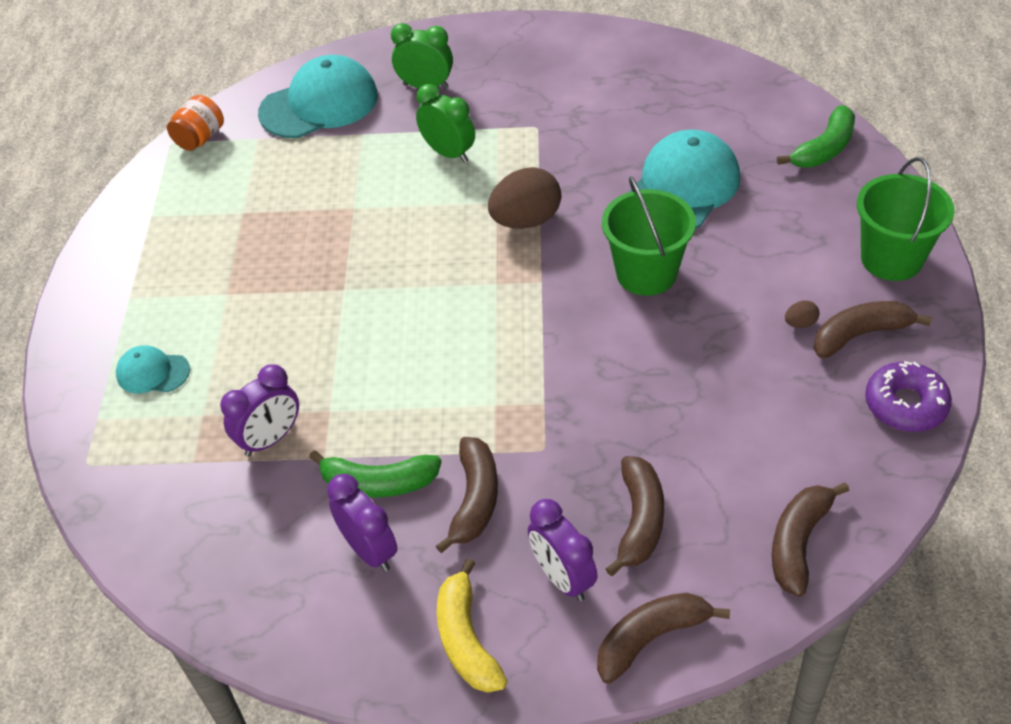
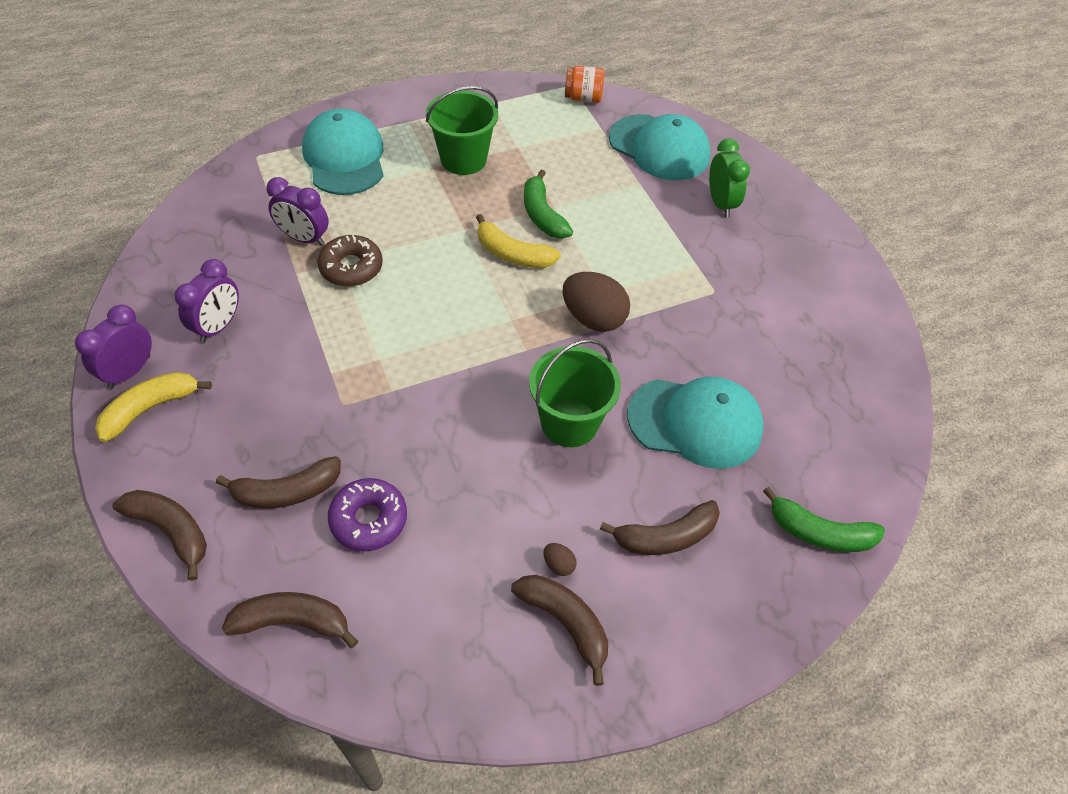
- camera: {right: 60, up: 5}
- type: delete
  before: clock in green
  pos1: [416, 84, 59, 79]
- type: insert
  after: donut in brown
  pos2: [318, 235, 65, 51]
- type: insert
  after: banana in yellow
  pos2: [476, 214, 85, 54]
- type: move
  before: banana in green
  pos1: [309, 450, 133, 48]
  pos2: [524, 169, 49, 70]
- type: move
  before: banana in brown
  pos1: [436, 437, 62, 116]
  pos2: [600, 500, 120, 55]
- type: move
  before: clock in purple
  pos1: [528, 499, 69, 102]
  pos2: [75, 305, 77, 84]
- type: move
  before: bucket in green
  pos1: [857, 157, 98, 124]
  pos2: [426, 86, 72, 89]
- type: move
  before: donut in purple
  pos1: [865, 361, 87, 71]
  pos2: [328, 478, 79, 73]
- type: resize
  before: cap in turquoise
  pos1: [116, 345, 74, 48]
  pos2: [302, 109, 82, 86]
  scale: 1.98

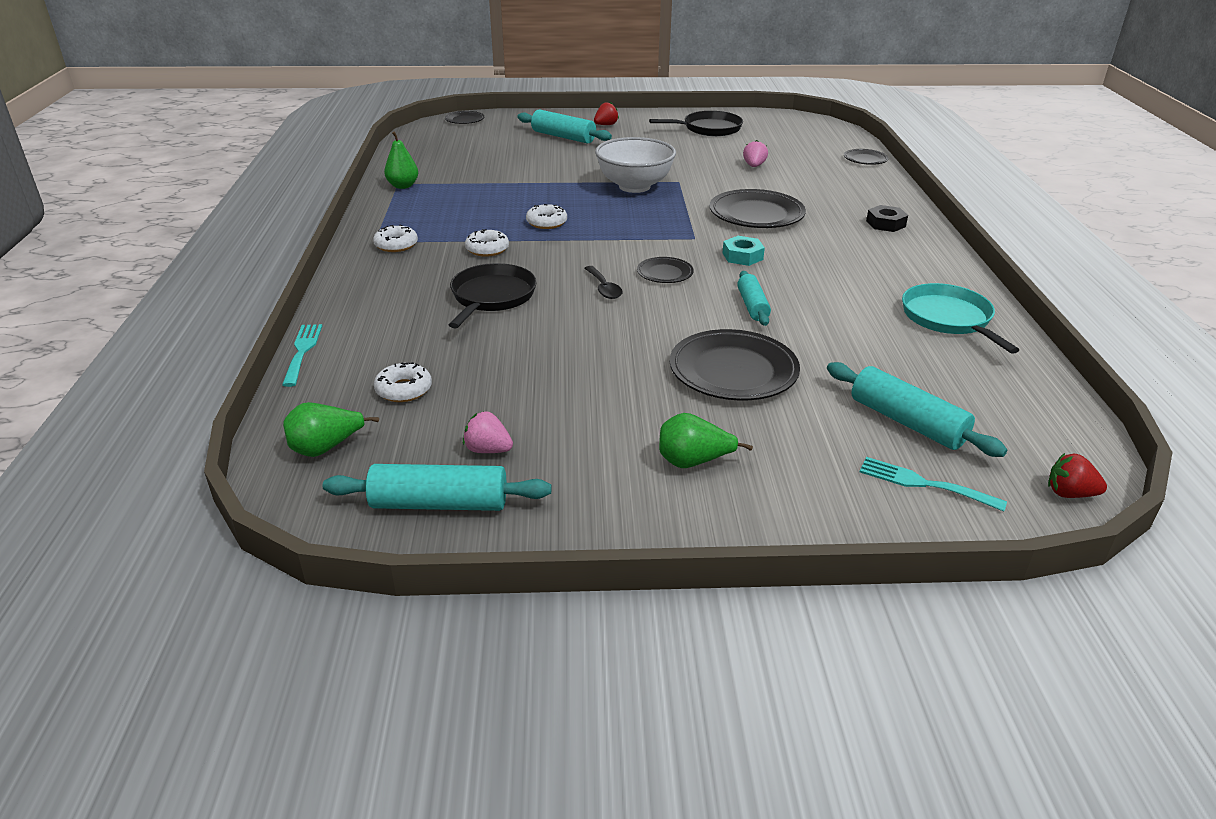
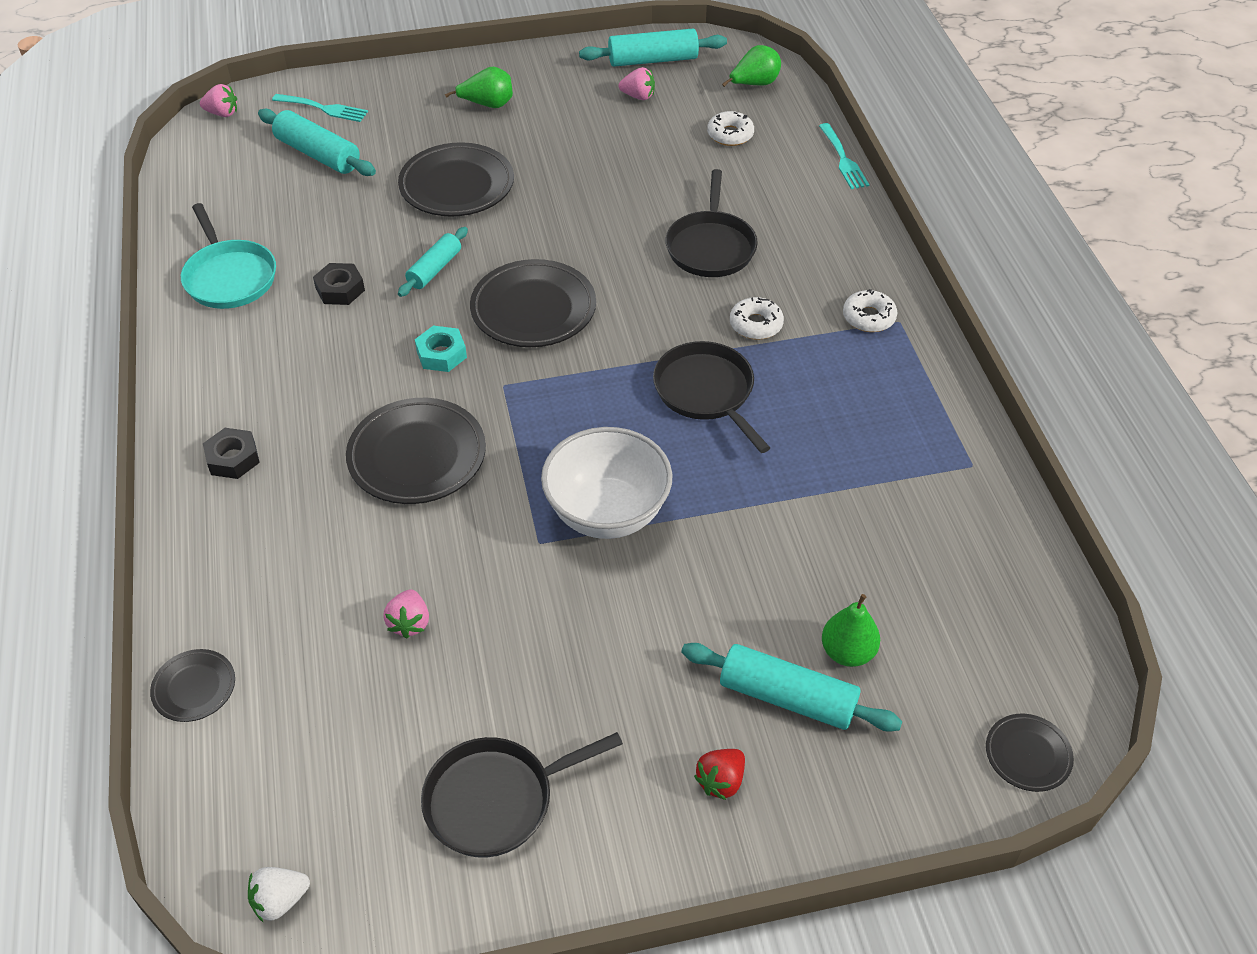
- camera: {right: 170, up: 15}
- type: delete
  before: spoon in black
  pos1: [585, 266, 38, 33]
- type: insert
  after: strawberry in white
  pos2: [248, 867, 62, 56]
- type: insert
  after: nut in black
  pos2: [313, 263, 52, 42]
- type: move
  before: pear in green
  pos1: [384, 131, 34, 58]
  pos2: [822, 594, 58, 73]
- type: replace
  before: donut in white
  after: pan in black
  pos1: [526, 204, 41, 25]
  pos2: [653, 341, 117, 112]
- type: recolor
  before: strawberry in red
  after: strawberry in pink
  pos1: [1048, 453, 59, 45]
  pos2: [200, 84, 37, 33]
- type: rotate
  before: rolling pin in turquoise
  pos1: [737, 271, 34, 55]
  pos2: [398, 227, 70, 70]
  turn: 45
- type: resize
  before: plate in black
  pos1: [637, 257, 57, 26]
  pos2: [470, 259, 126, 88]
  scale: 1.91

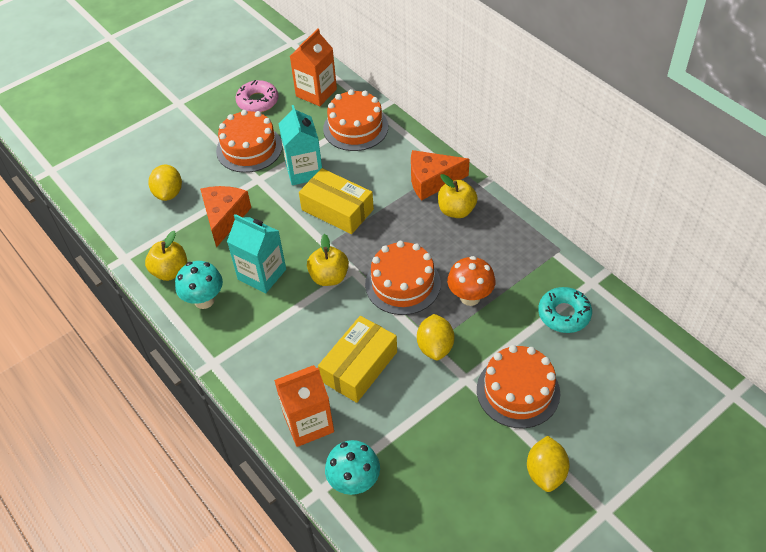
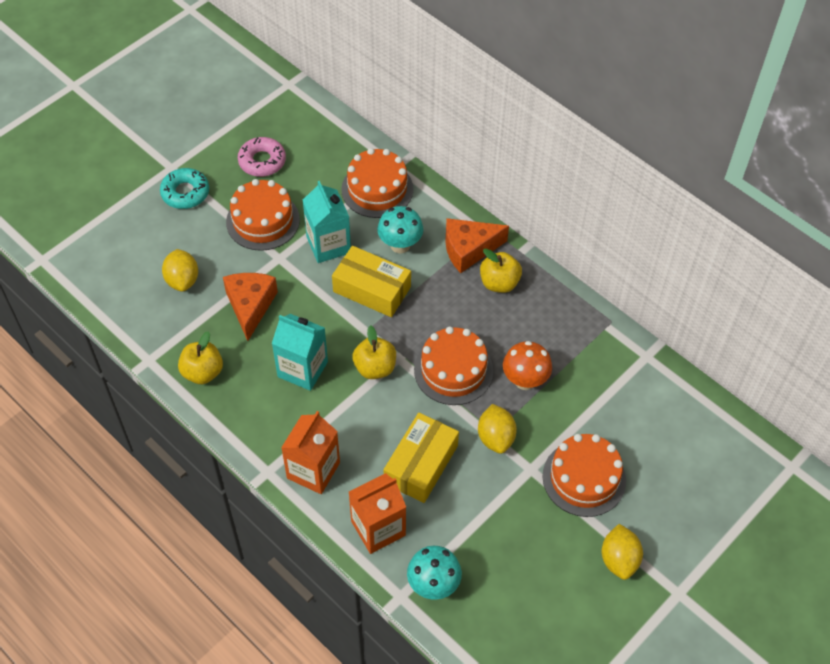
- camera: {right: -10, up: 5}
- type: move
  before: mushroom in turquoise
  pos1: [175, 261, 48, 48]
  pos2: [377, 206, 46, 47]
- type: move
  before: carton in orange
  pos1: [290, 29, 47, 77]
  pos2: [281, 411, 59, 83]
- type: move
  before: donut in turquoise
  pos1: [538, 287, 54, 46]
  pos2: [160, 168, 49, 41]

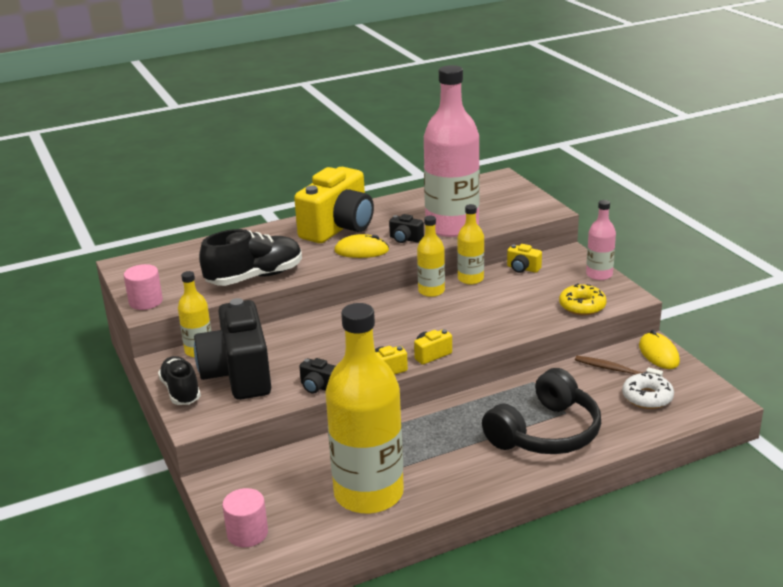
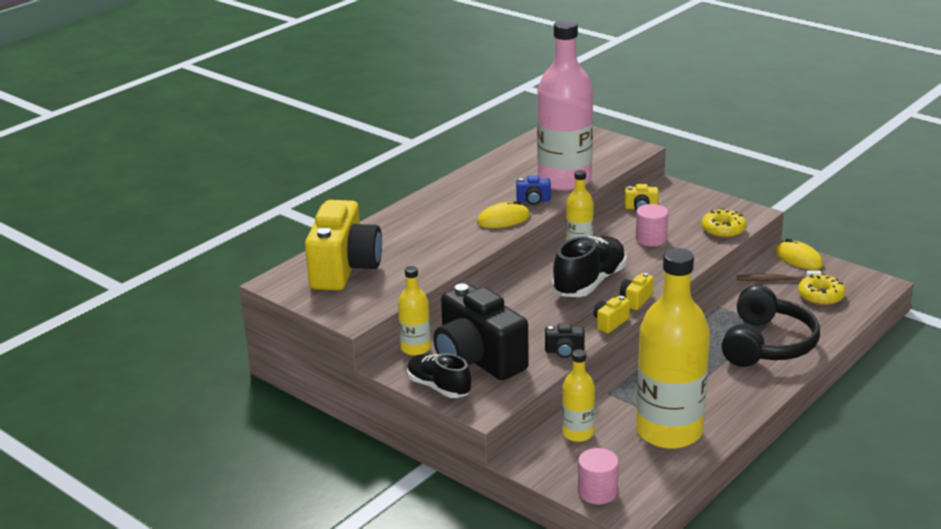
- camera: {right: -25, up: 0}
- type: delete
  before: bottle in pink
  pos1: [586, 200, 30, 80]
- type: move
  before: cylinder in pink
  pos1: [124, 264, 39, 46]
  pos2: [636, 204, 32, 42]
- type: move
  before: shoe in black
  pos1: [199, 229, 103, 57]
  pos2: [552, 236, 75, 61]
- type: move
  before: camera in yellow
  pos1: [294, 167, 80, 76]
  pos2: [305, 200, 77, 91]
- type: move
  before: bottle in yellow
  pos1: [457, 204, 27, 80]
  pos2: [562, 349, 33, 93]
- type: recolor
  before: camera in black
  after: camera in blue
  pos1: [389, 214, 35, 29]
  pos2: [516, 175, 35, 30]
- type: recolor
  before: donut in white
  after: donut in yellow
  pos1: [622, 372, 52, 37]
  pos2: [798, 274, 48, 31]

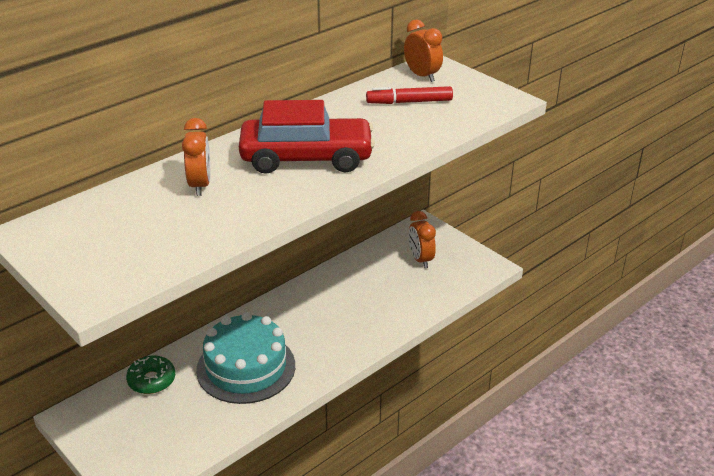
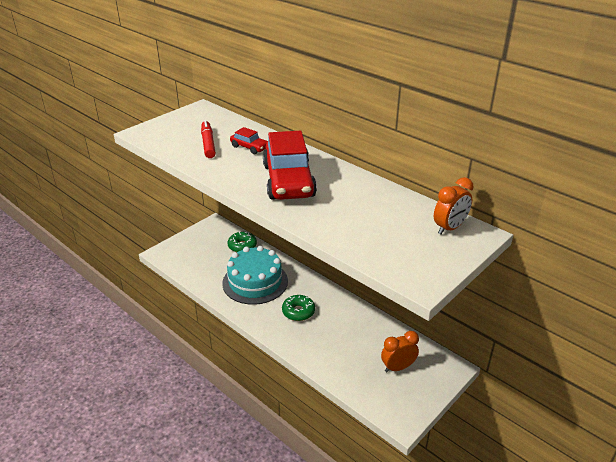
- camera: {right: 85, up: 0}
- type: insert
  after: donut in green
  pos2: [282, 295, 33, 26]
- type: move
  before: marker in red
  pos1: [366, 86, 87, 18]
  pos2: [201, 120, 15, 38]
- type: replace
  before: clock in orange
  after: car in red
  pos1: [182, 118, 28, 78]
  pos2: [230, 127, 37, 27]

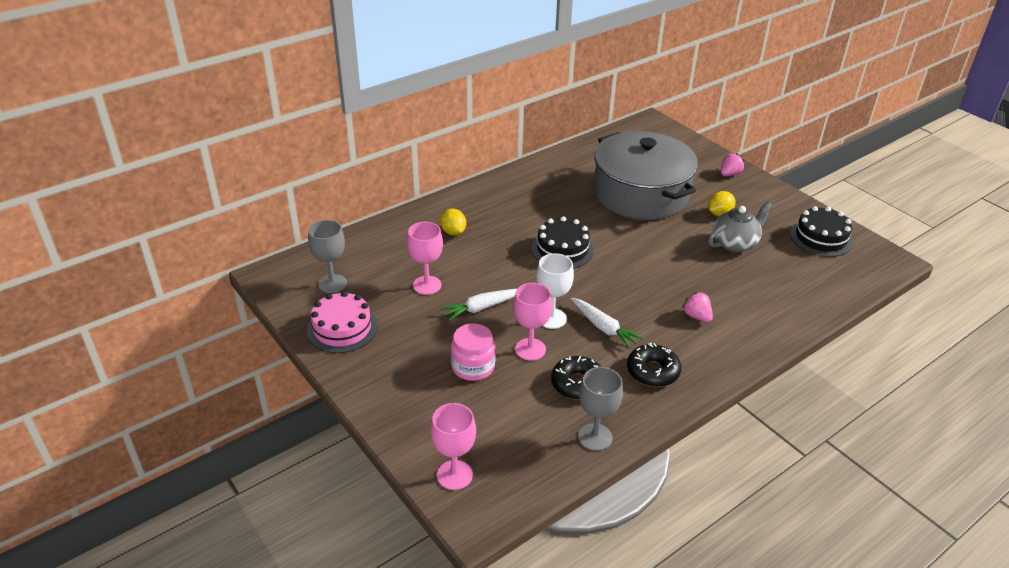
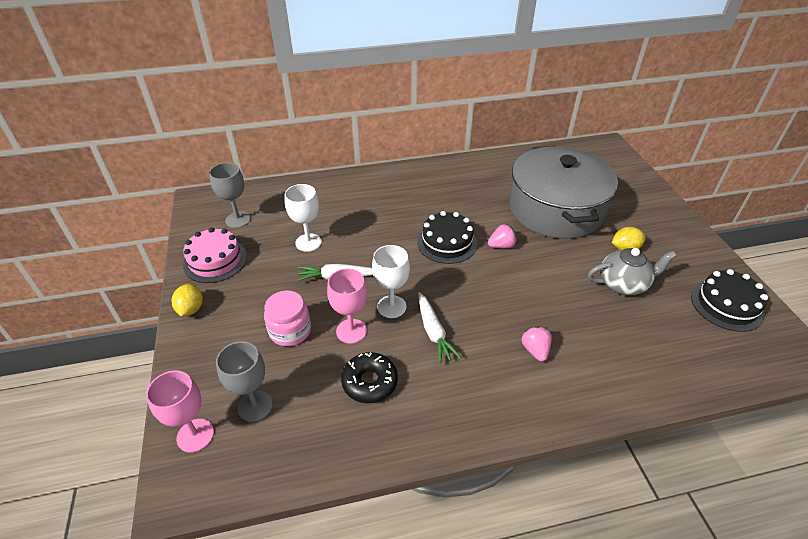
- camera: {right: 25, up: 5}
- type: delete
  before: donut in black
  pos1: [627, 343, 54, 44]
- type: move
  before: lemon in yellow
  pos1: [440, 208, 26, 28]
  pos2: [172, 284, 31, 33]
- type: move
  before: goblet in grey
  pos1: [578, 367, 45, 84]
  pos2: [216, 341, 57, 81]
- type: move
  before: strawberry in pink
  pos1: [721, 153, 23, 23]
  pos2: [488, 224, 29, 24]
- type: recolor
  before: goblet in pink
  after: goblet in white
  pos1: [407, 222, 36, 73]
  pos2: [285, 184, 37, 68]

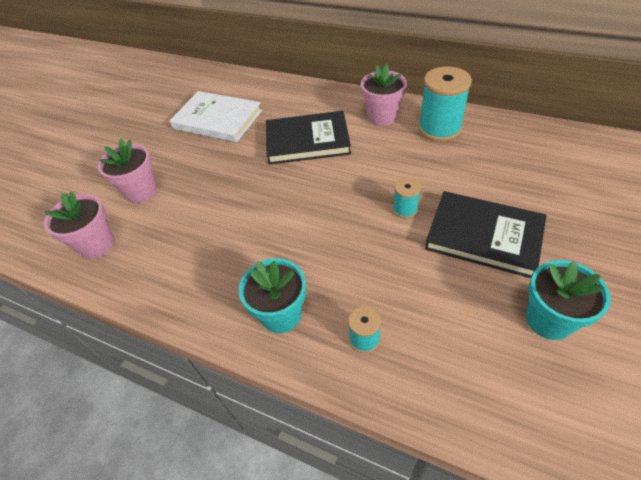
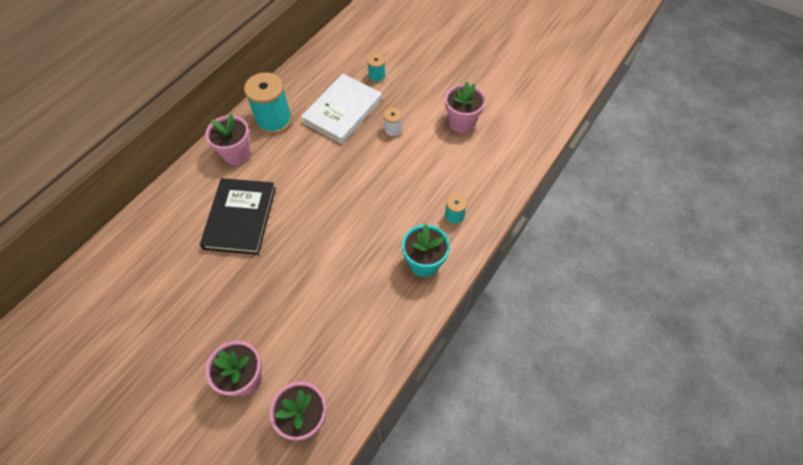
- camera: {right: -85, up: 10}
- type: move
  before: book in white
  pos1: [170, 91, 92, 51]
  pos2: [301, 74, 81, 70]
- type: move
  before: spool in turquoise
  pos1: [393, 178, 28, 41]
  pos2: [367, 54, 19, 29]
- type: replace
  before: book in black
  after: spool in white
  pos1: [425, 191, 121, 87]
  pos2: [383, 107, 19, 31]
- type: recolor
  before: flower pot in turquoise
  after: flower pot in pink
  pos1: [526, 260, 85, 80]
  pos2: [445, 82, 41, 51]

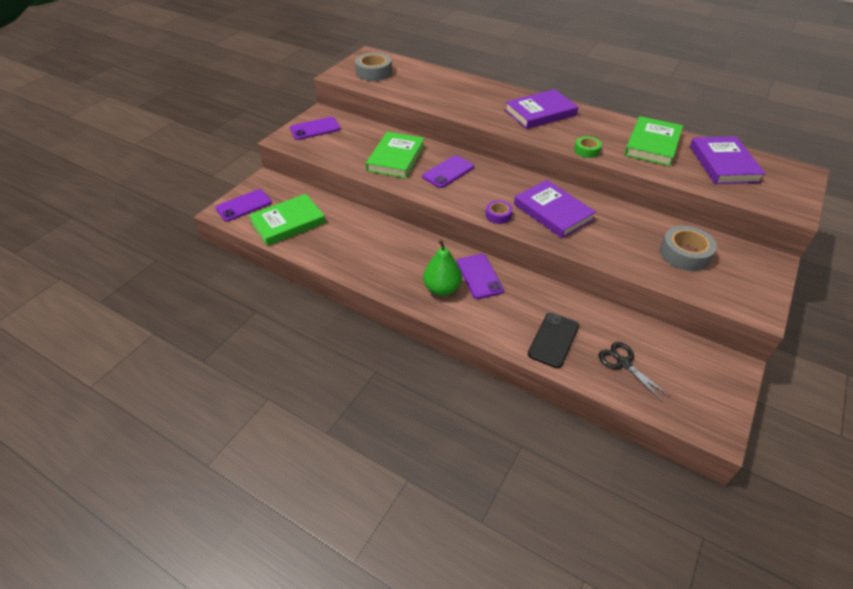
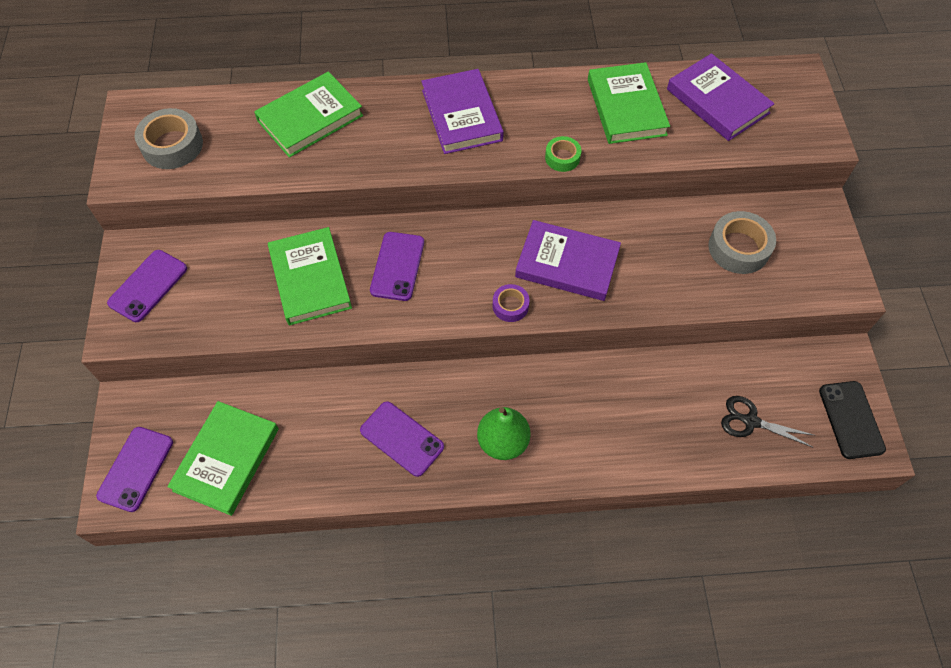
- camera: {right: -35, up: 15}
- type: insert
  after: book in green
  pos2: [254, 72, 109, 86]
- type: move
  before: phone in purple
  pos1: [457, 254, 47, 45]
  pos2: [360, 401, 84, 76]
- type: move
  before: phone in black
  pos1: [528, 313, 51, 55]
  pos2: [819, 381, 67, 78]
- type: rotate
  before: book in purple
  pos1: [505, 89, 73, 40]
  pos2: [421, 69, 83, 85]
  turn: -45

